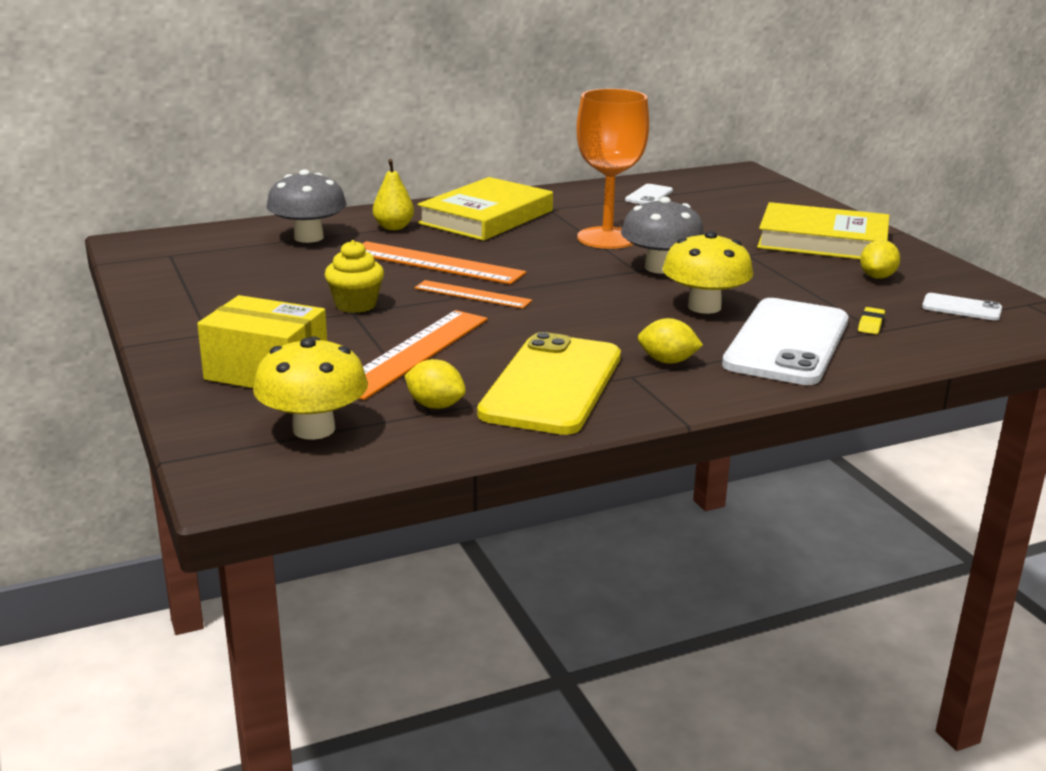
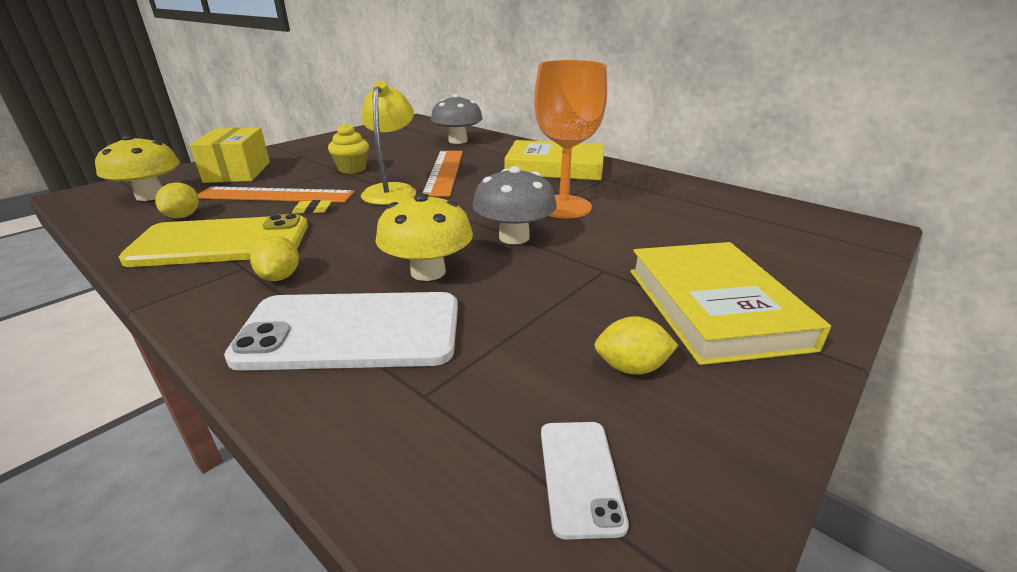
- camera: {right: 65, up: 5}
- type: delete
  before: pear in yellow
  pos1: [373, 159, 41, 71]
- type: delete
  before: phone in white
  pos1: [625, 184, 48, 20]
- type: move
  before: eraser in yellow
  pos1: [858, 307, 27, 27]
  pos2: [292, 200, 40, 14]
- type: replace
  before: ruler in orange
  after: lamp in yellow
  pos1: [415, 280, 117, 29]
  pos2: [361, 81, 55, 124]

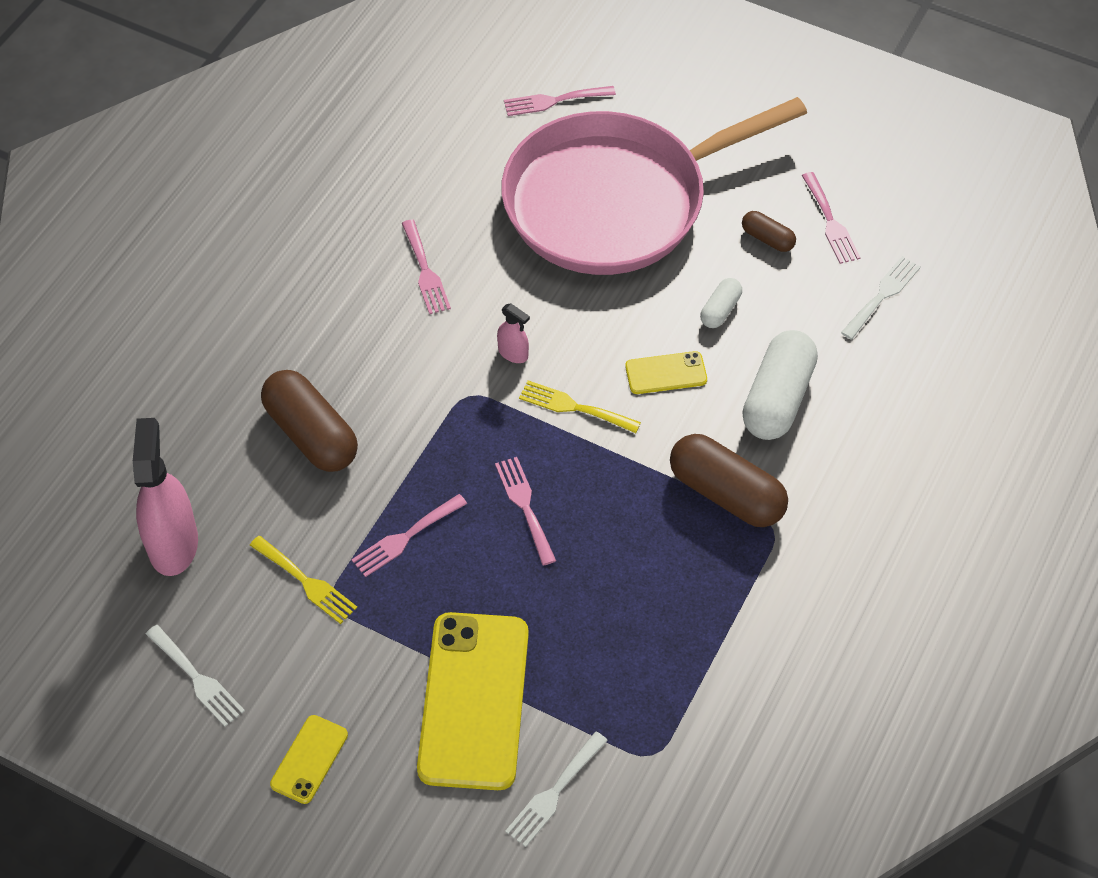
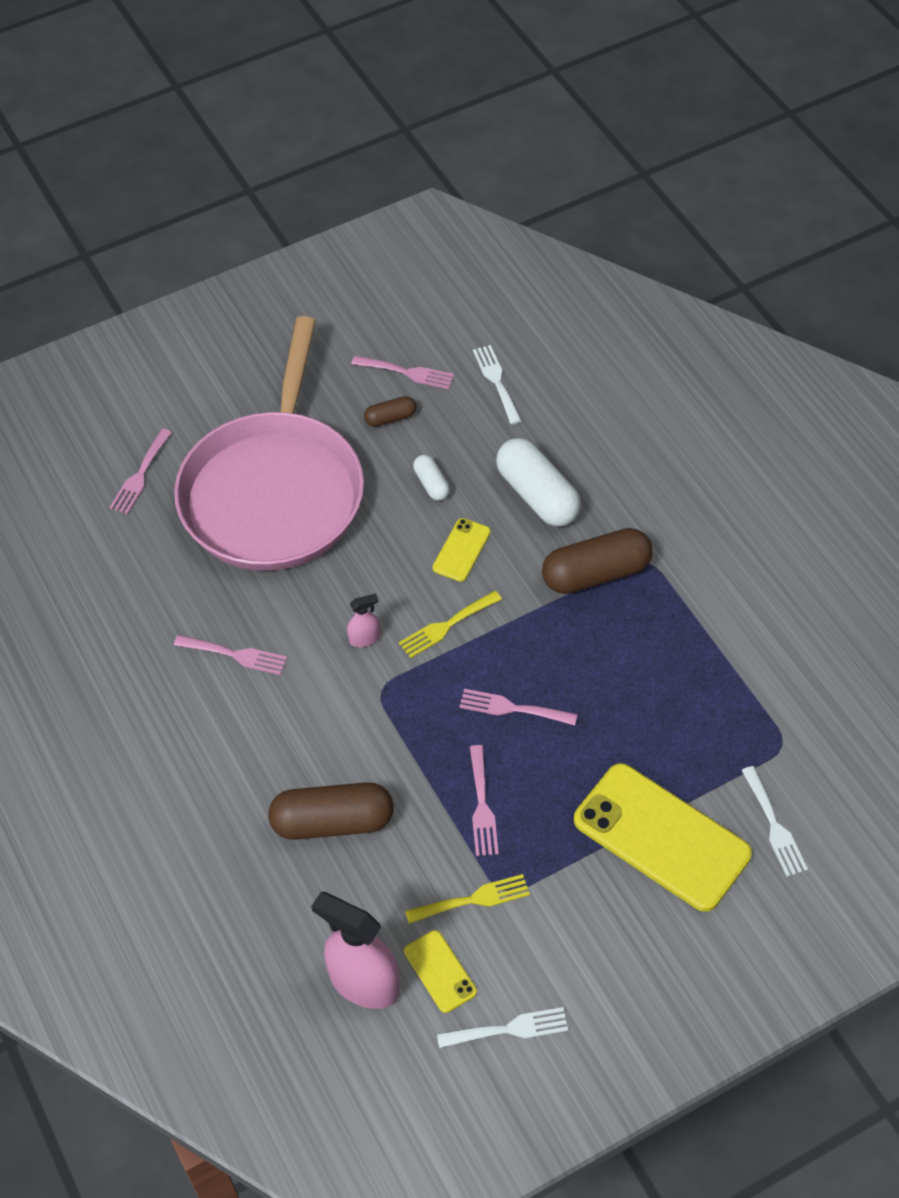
- camera: {right: -55, up: 0}
- type: move
  before: phone in yellow
  pos1: [270, 715, 78, 89]
  pos2: [404, 930, 73, 83]

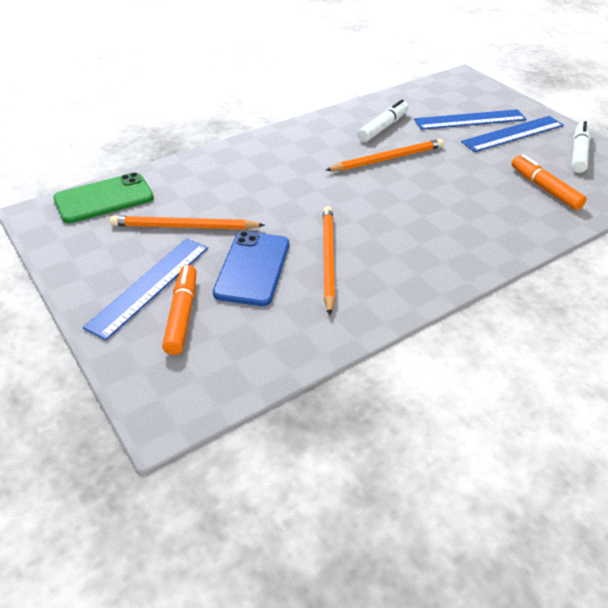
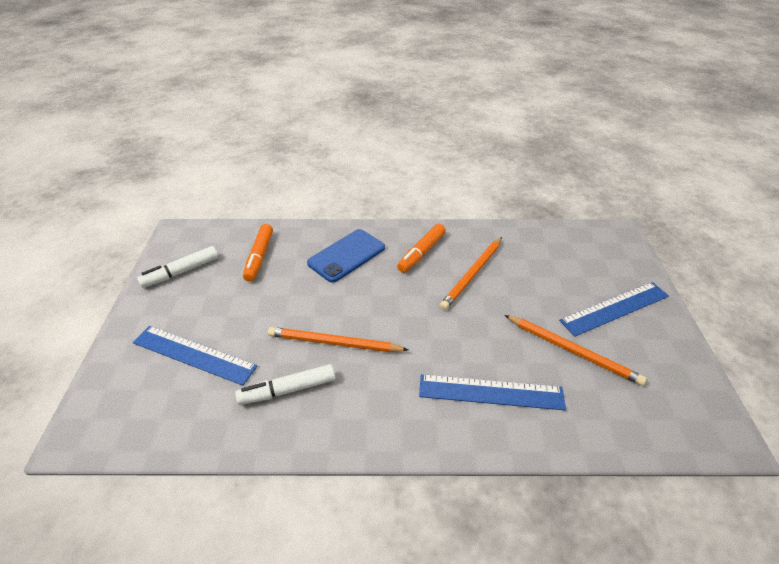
- camera: {right: -145, up: 0}
- type: delete
  before: phone in green
  pos1: [53, 172, 101, 51]
- type: move
  before: marker in orange
  pos1: [162, 265, 35, 90]
  pos2: [397, 224, 49, 49]
- type: move
  before: phone in blue
  pos1: [213, 231, 76, 75]
  pos2: [307, 229, 78, 54]
- type: move
  before: ruler in blue
  pos1: [461, 116, 103, 36]
  pos2: [419, 374, 147, 36]

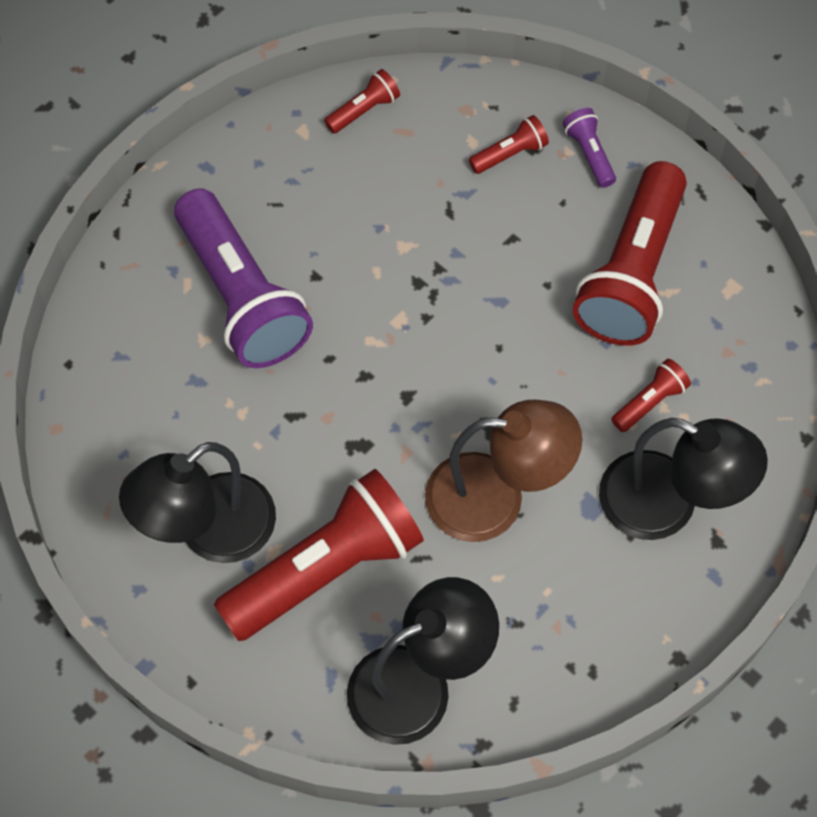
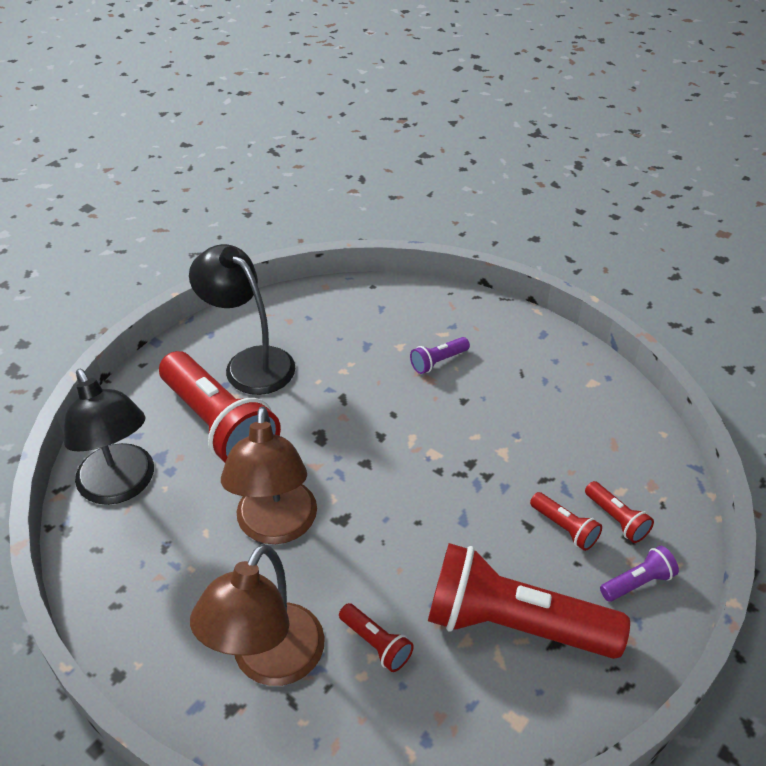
- camera: {right: 85, up: -20}
- type: move
  before: flashlight in red
  pos1: [324, 69, 76, 65]
  pos2: [530, 492, 72, 59]
- type: recolor
  before: lamp in black
  after: lamp in brown
  pos1: [599, 418, 169, 122]
  pos2: [190, 544, 135, 142]
- type: resize
  before: flashlight in purple
  pos1: [174, 188, 139, 180]
  pos2: [410, 337, 60, 37]
  scale: 0.43

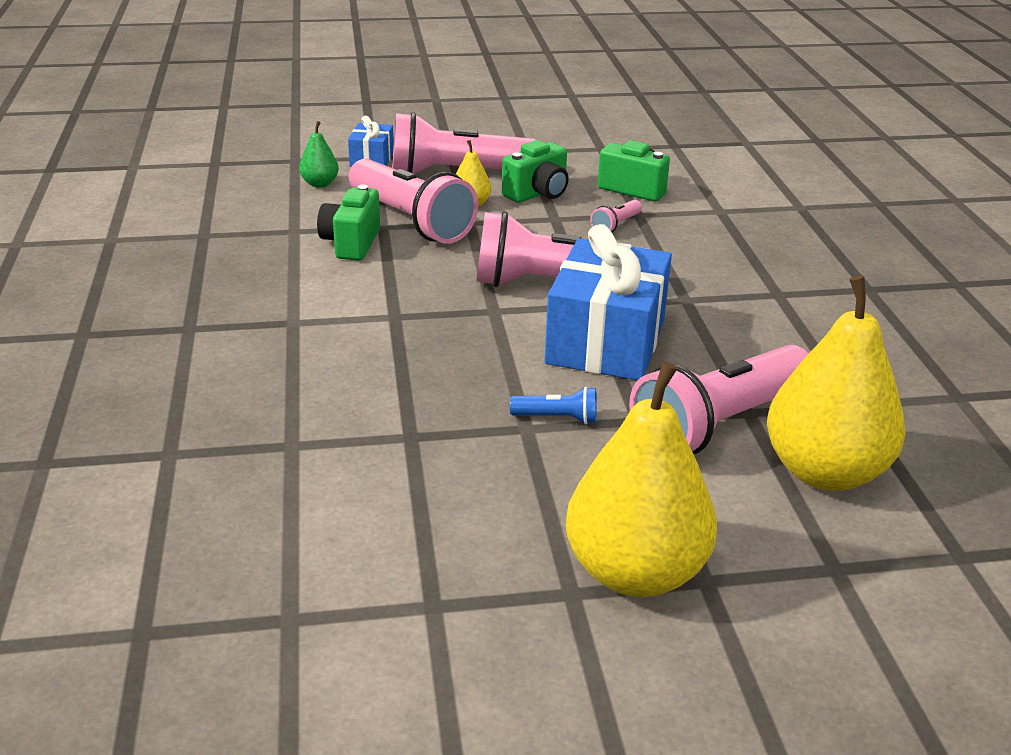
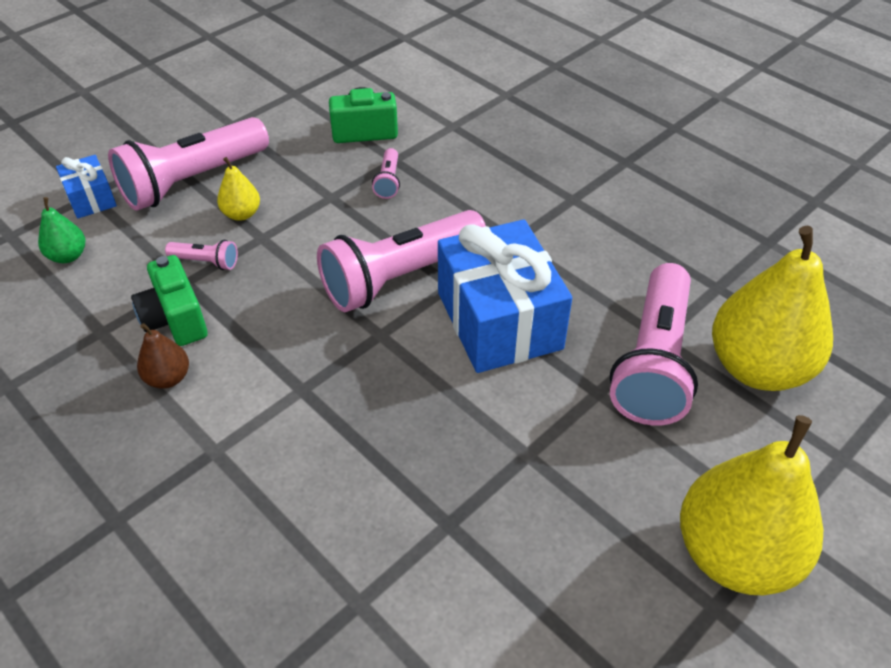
- camera: {right: -35, up: 15}
- type: delete
  before: camera in green
  pos1: [502, 140, 67, 63]
- type: delete
  before: flashlight in blue
  pos1: [510, 387, 87, 37]
- type: insert
  after: pear in brown
  pos2: [137, 323, 52, 66]
- type: resize
  before: flashlight in pink
  pos1: [349, 159, 129, 85]
  pos2: [165, 240, 73, 30]
  scale: 0.42

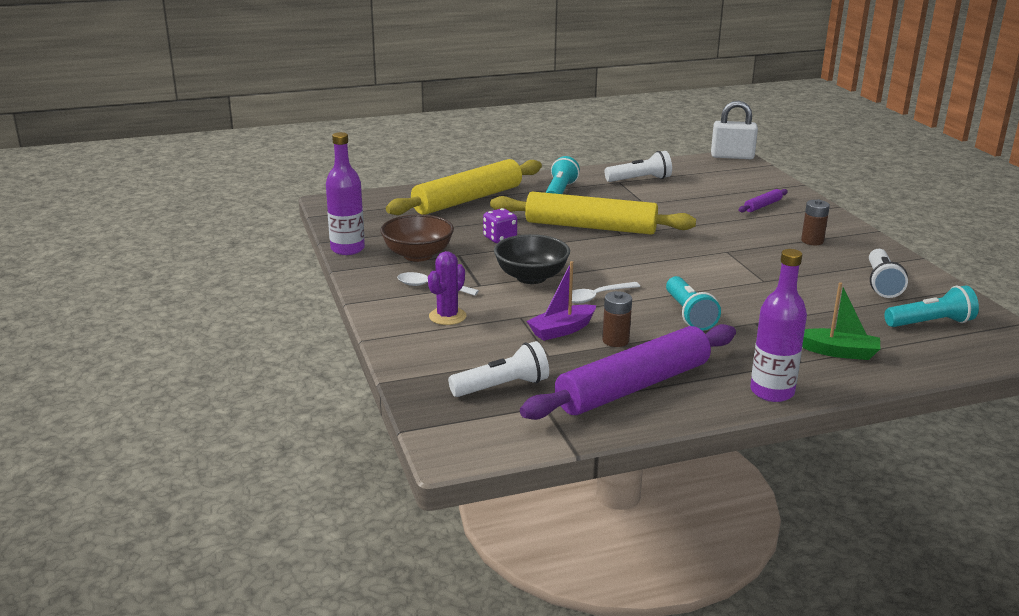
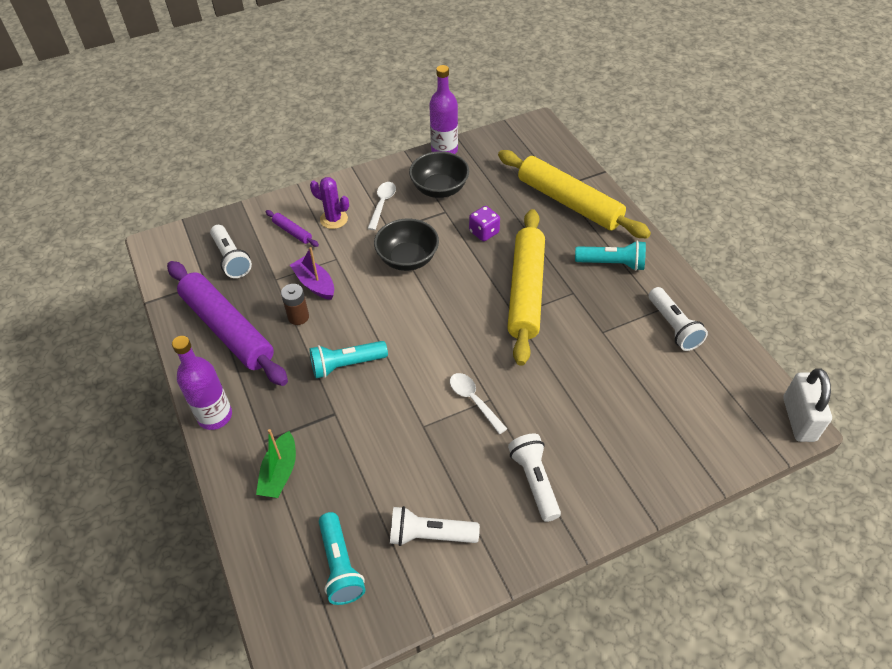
- camera: {right: 85, up: 25}
- type: move
  before: spoon in white
  pos1: [572, 282, 68, 22]
  pos2: [450, 373, 57, 61]
- type: move
  before: rolling pin in purple
  pos1: [738, 189, 50, 23]
  pos2: [266, 210, 53, 37]
- type: replace
  before: battery in brown
  after: flashlight in white
  pos1: [801, 199, 29, 46]
  pos2: [508, 434, 53, 88]
- type: recolor
  before: bowl in brown
  after: bowl in black
  pos1: [380, 214, 74, 48]
  pos2: [409, 151, 60, 47]

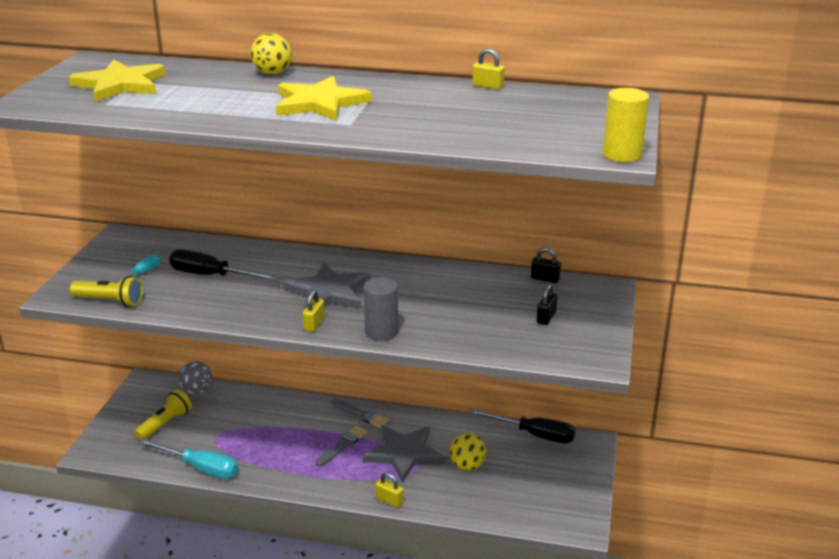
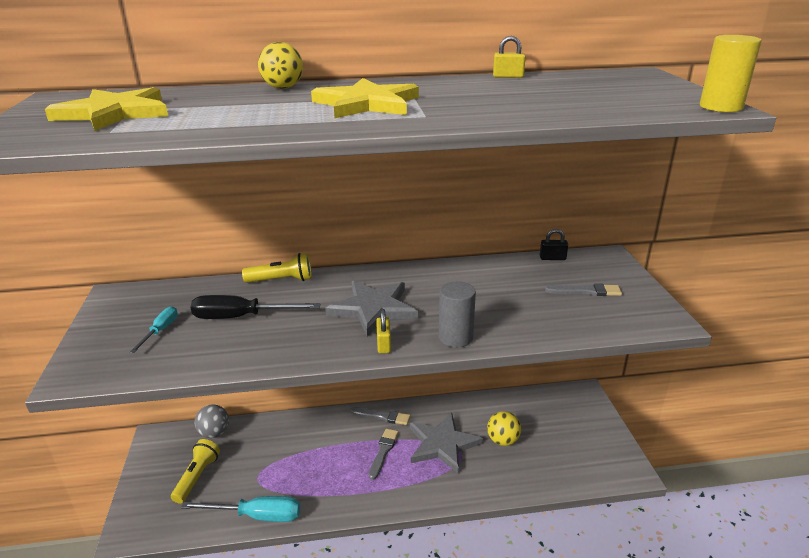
- camera: {right: -20, up: 0}
- type: delete
  before: padlock in yellow
  pos1: [375, 472, 28, 36]
- type: delete
  before: screwdriver in black
  pos1: [469, 409, 107, 34]
- type: move
  before: flashlight in yellow
  pos1: [70, 276, 73, 31]
  pos2: [242, 253, 70, 30]
- type: replace
  before: padlock in black
  after: brush in grey
  pos1: [537, 284, 21, 41]
  pos2: [545, 283, 77, 13]

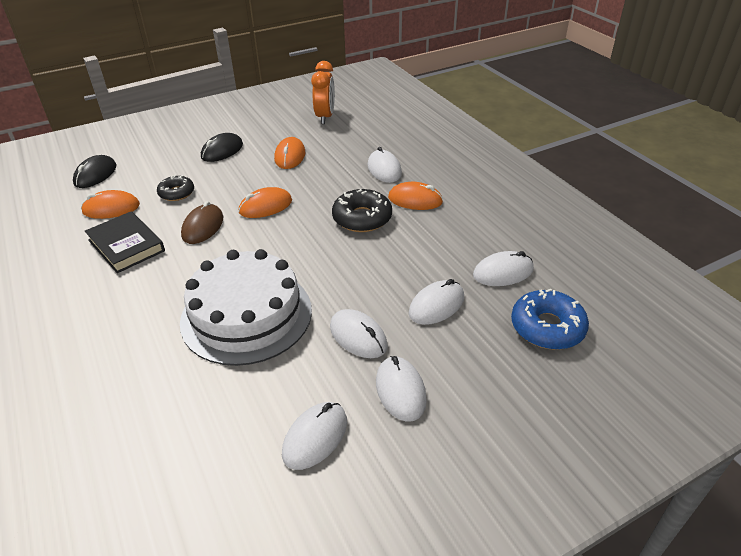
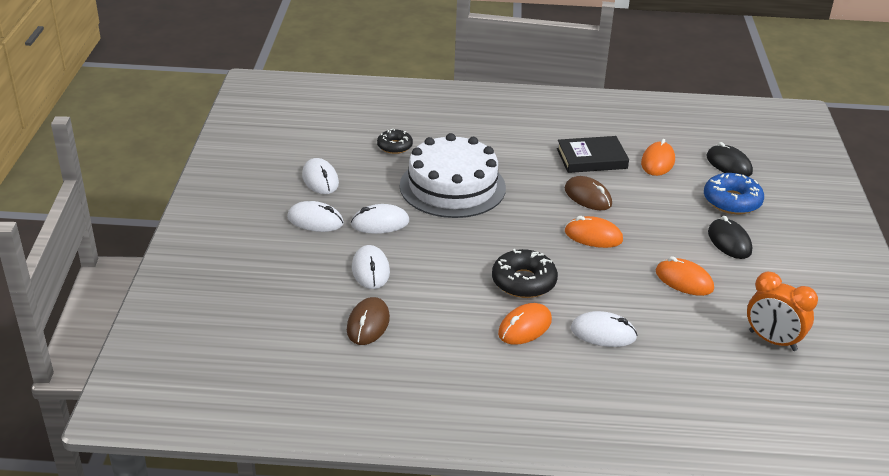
- camera: {right: 120, up: -5}
- type: move
  before: donut in black
  pos1: [157, 175, 37, 26]
  pos2: [377, 129, 36, 25]
- type: move
  before: donut in blue
  pos1: [511, 289, 78, 61]
  pos2: [704, 173, 60, 41]
- type: recolor
  before: mouse in white
  after: mouse in brown
  pos1: [473, 251, 61, 35]
  pos2: [347, 297, 43, 48]
- type: rotate
  before: mouse in orange
  pos1: [239, 187, 53, 31]
  pos2: [565, 216, 58, 32]
  turn: -75

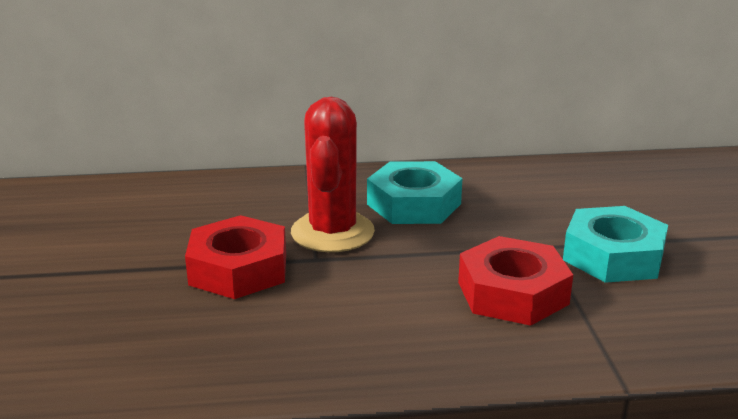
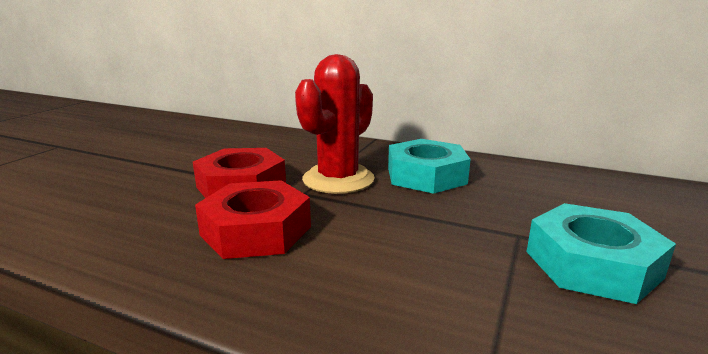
- camera: {right: 30, up: -5}
- type: move
  before: nut in red
  pos1: [458, 236, 115, 90]
  pos2: [195, 180, 116, 79]

